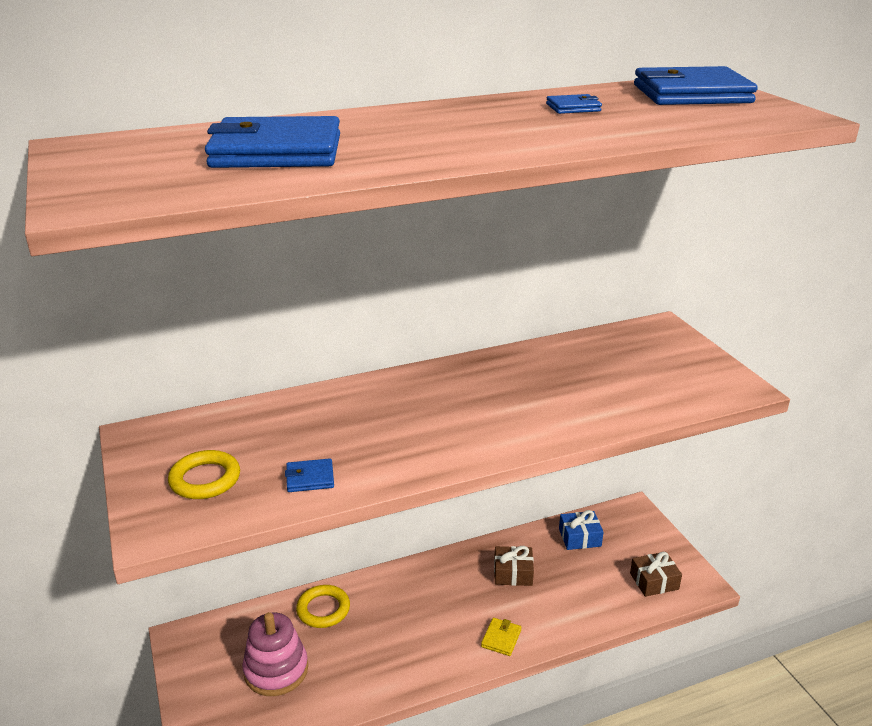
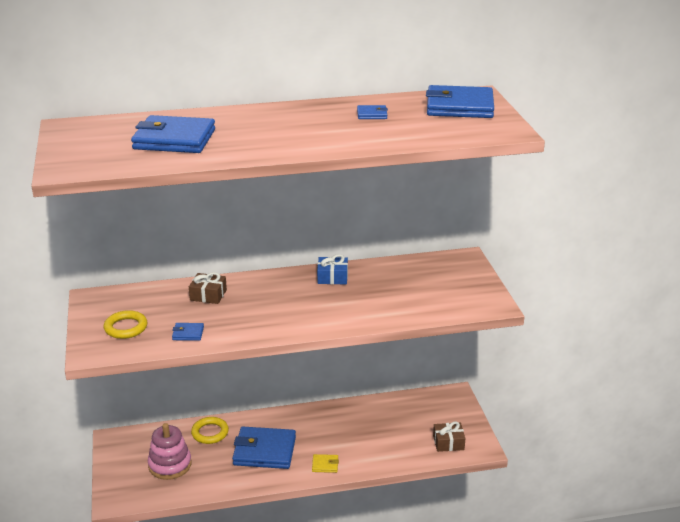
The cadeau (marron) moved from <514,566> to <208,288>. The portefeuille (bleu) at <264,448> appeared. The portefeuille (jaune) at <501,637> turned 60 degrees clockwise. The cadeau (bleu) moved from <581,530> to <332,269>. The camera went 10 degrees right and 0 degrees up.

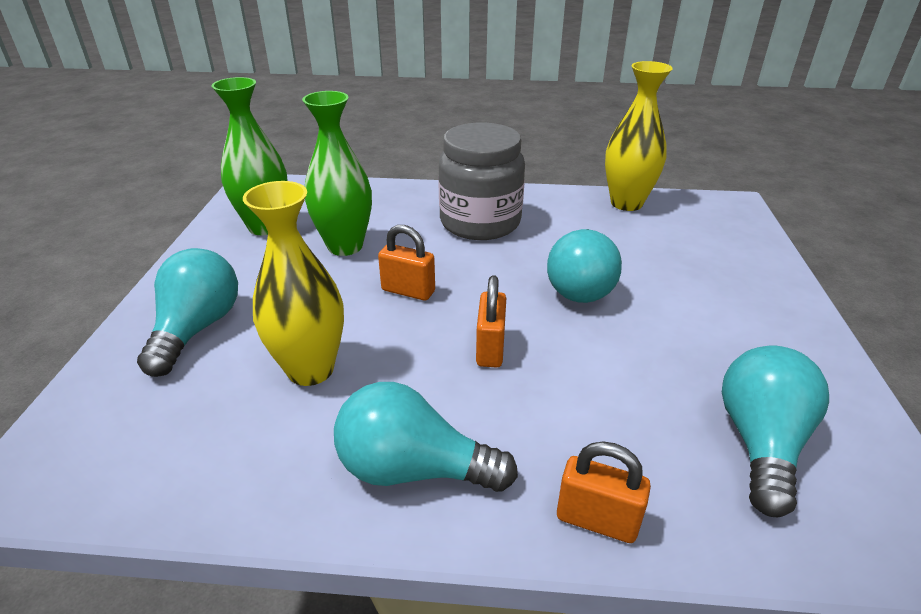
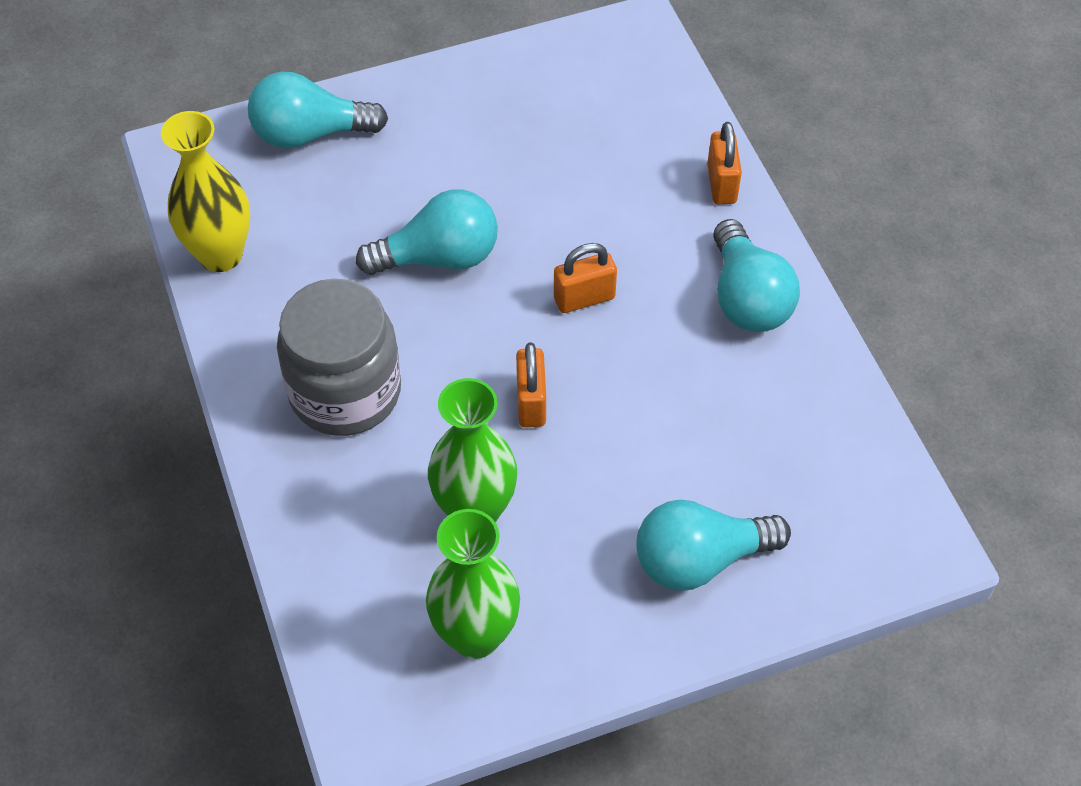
The ampoule (turquoise) moved from <775,431> to <318,110>. The vase (jaune) at <293,283> disappeared. The camera went 115 degrees left and 20 degrees up.

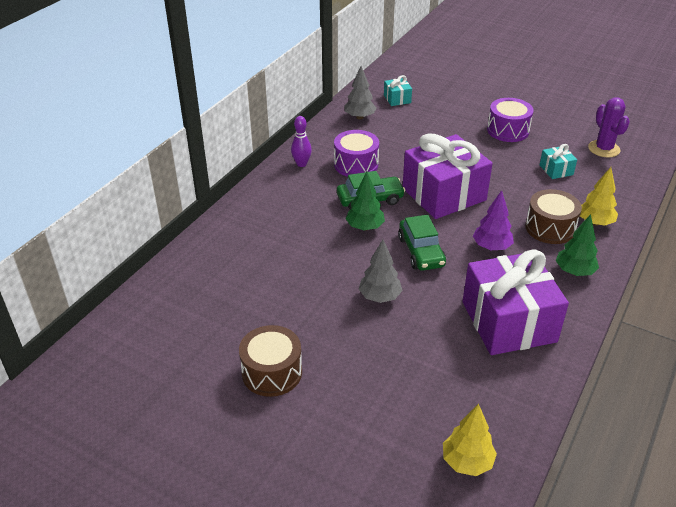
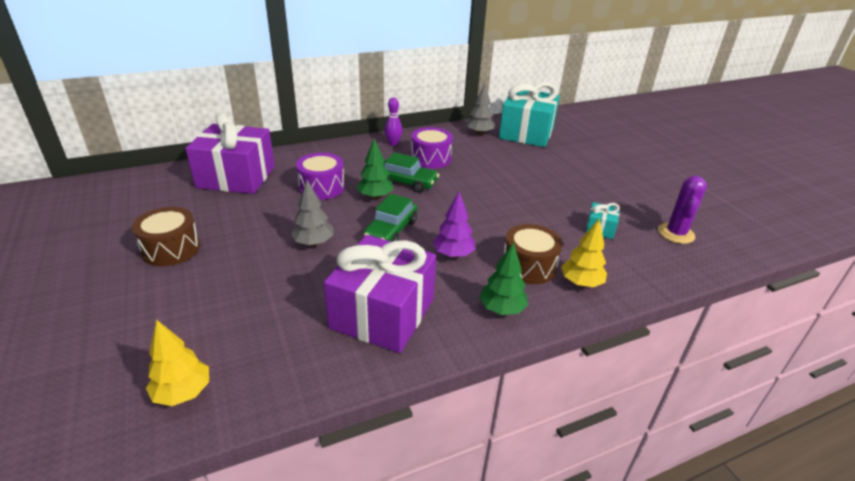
The cadeau (violet) moved from <447,176> to <230,153>. The tambour (violet) moved from <510,120> to <320,176>. The cadeau (turquoise) at <398,90> changed to 2.32 times the size. The camera went 35 degrees right and 5 degrees down.

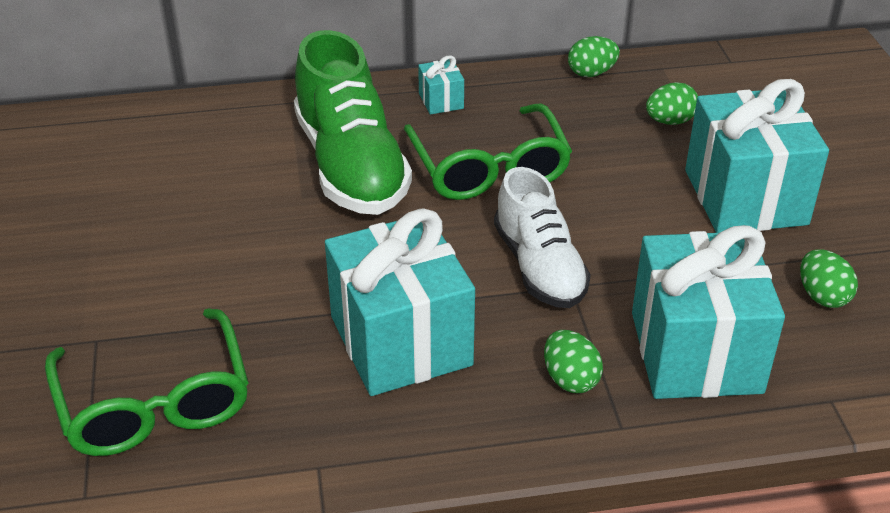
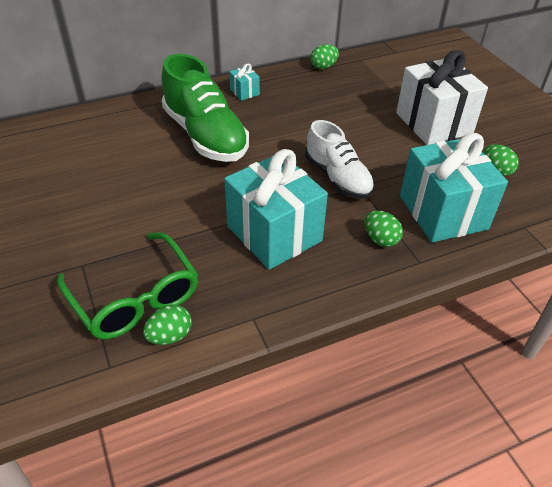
The œuf (vert) moved from <672,103> to <167,325>. The cadeau (turquoise) at <757,156> became the cadeau (blanc) at <442,97>. The lunettes (vert) at <488,151> disappeared. The camera went 15 degrees left and 5 degrees up.

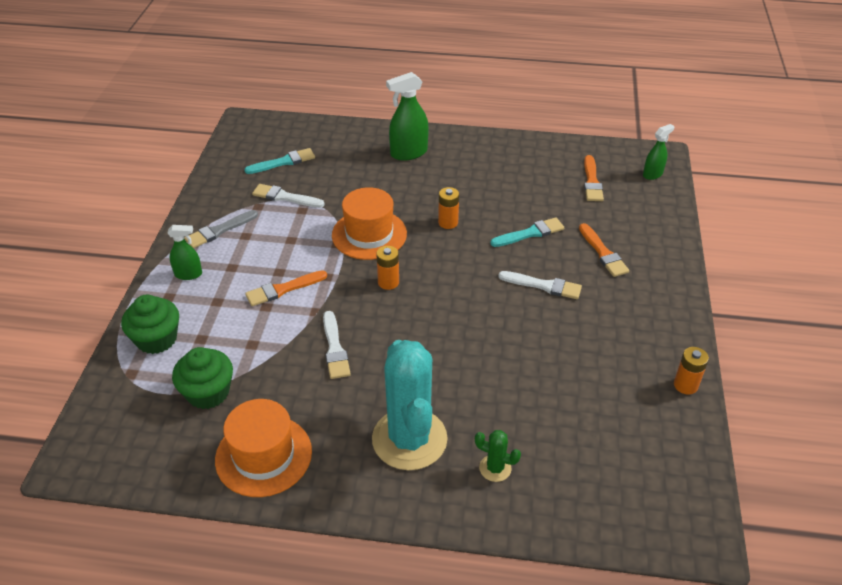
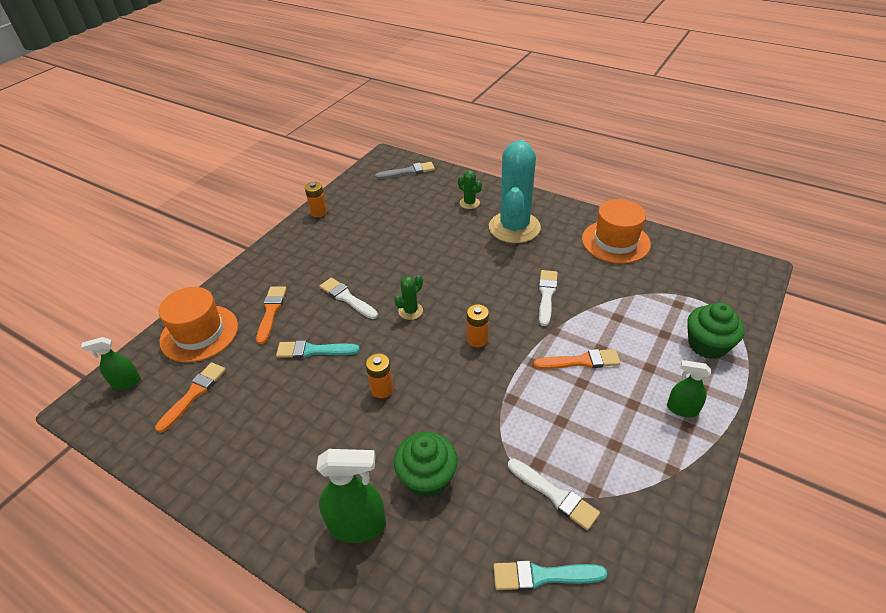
The chapeau (orange) moved from <369,223> to <198,324>. The pinceau (gris) moved from <221,229> to <405,170>. The cactus (vert) at <408,297> appeared. The muffin (vert) moved from <202,378> to <426,465>. The camera went 155 degrees left and 0 degrees up.

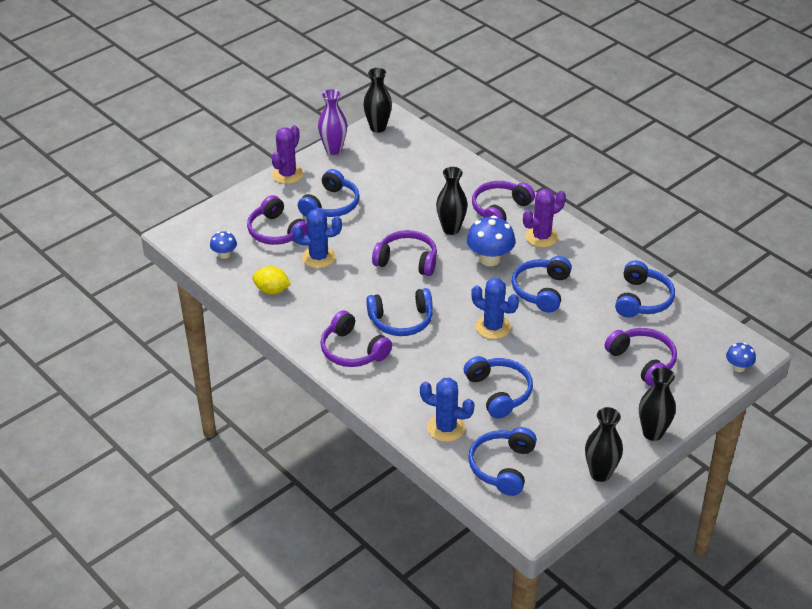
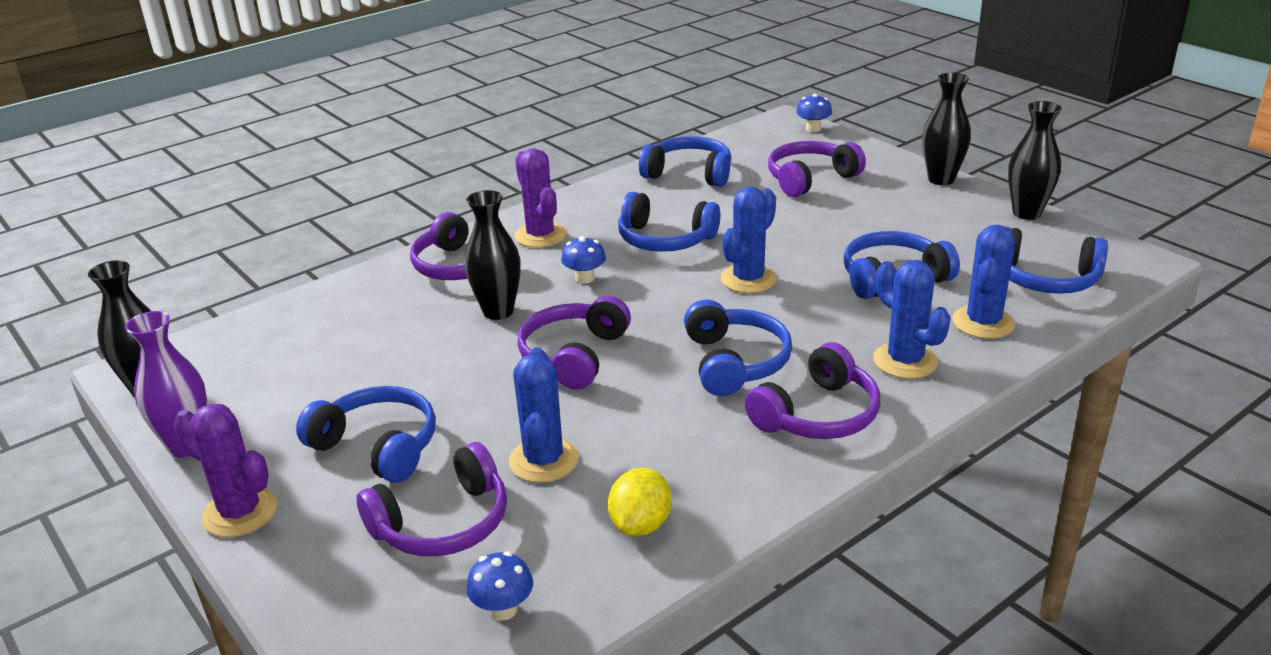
The champignon (bleu) at <491,241> changed to 0.56 times the size. The cactus (bleu) at <912,319> appeared. The camera went 85 degrees left and 10 degrees down.

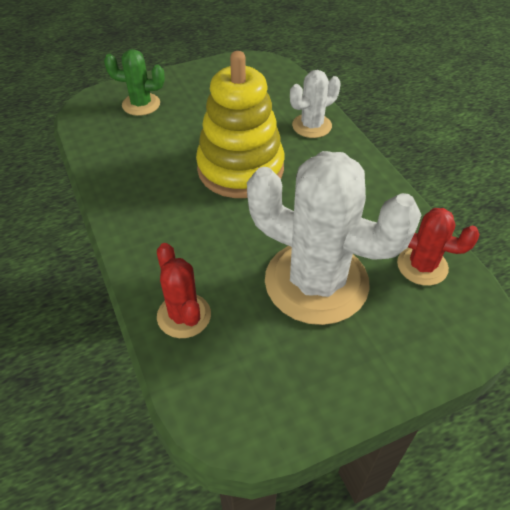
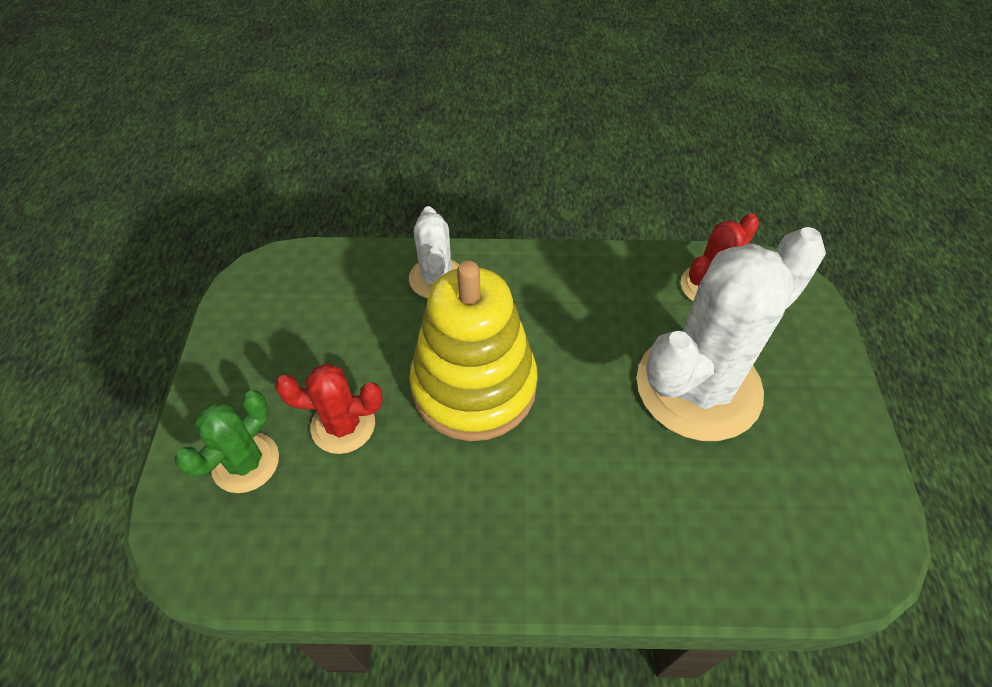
The cactus (rouge) moved from <184,290> to <329,408>. The camera went 65 degrees left and 5 degrees up.

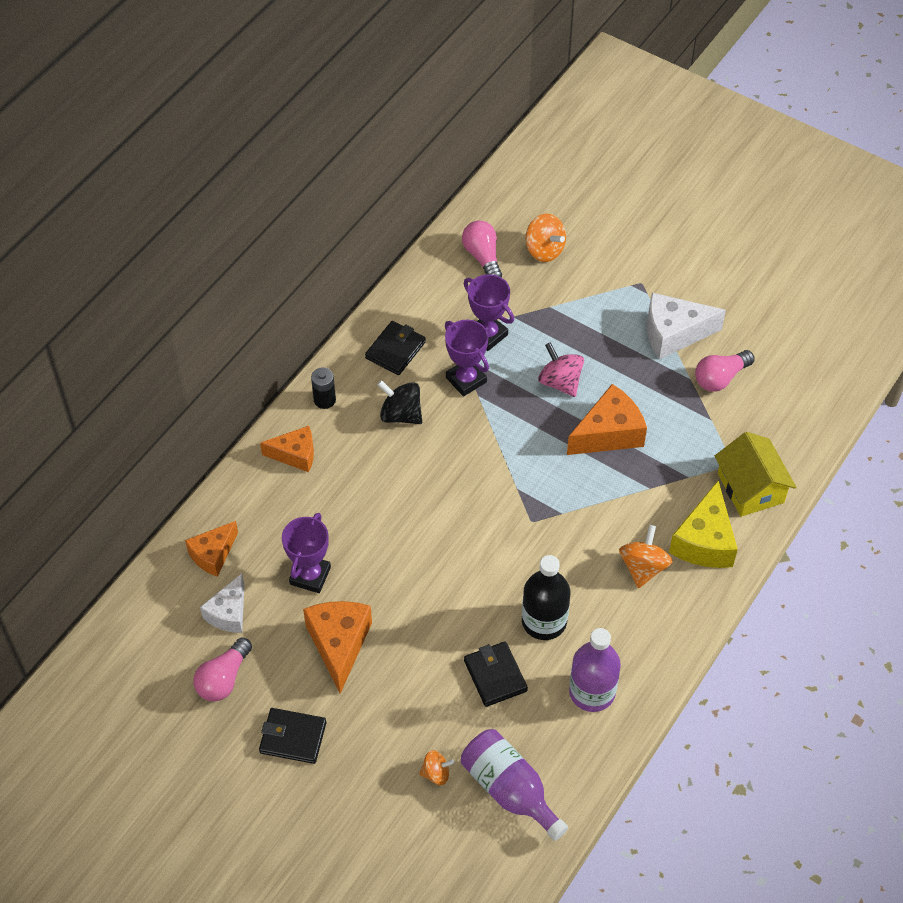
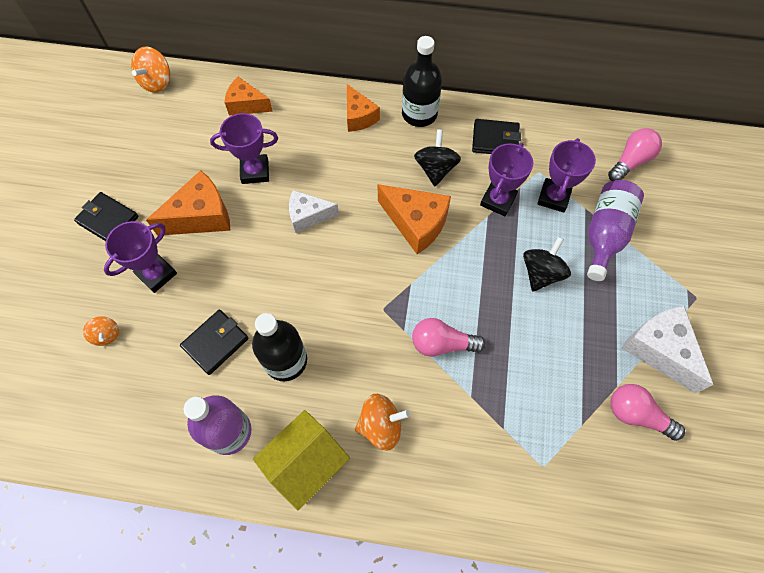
The portefeuille (noir) at <292,736> turned 45 degrees counterclockwise. The trophée (violet) at <140,257> appeared. The toupie (orange) moved from <546,238> to <150,70>. The maison (jaune) moved from <755,474> to <301,460>. The fromage (blanc) moved from <222,603> to <314,211>. The fromage (orange) moved from <607,419> to <414,219>. The pile (noir) at <323,388> was replaced by the bouteille (noir) at <422,81>. The ampoule (rose) moved from <222,669> to <449,337>. The toupie (rose) at <561,369> became the toupie (noir) at <547,264>. The bouteille (violet) moved from <514,785> to <615,230>. The fromage (jaune) at <703,524> disappeared. The camera went 65 degrees right and 10 degrees up.

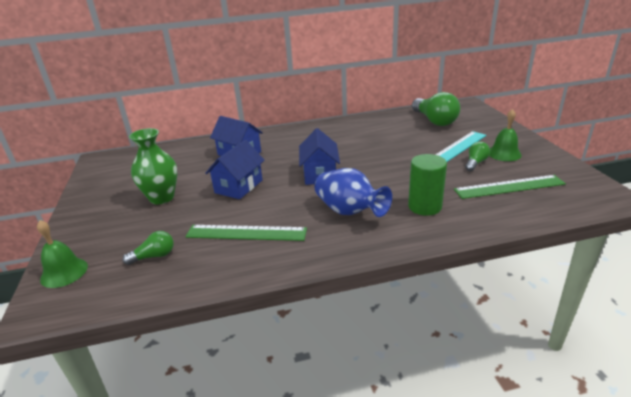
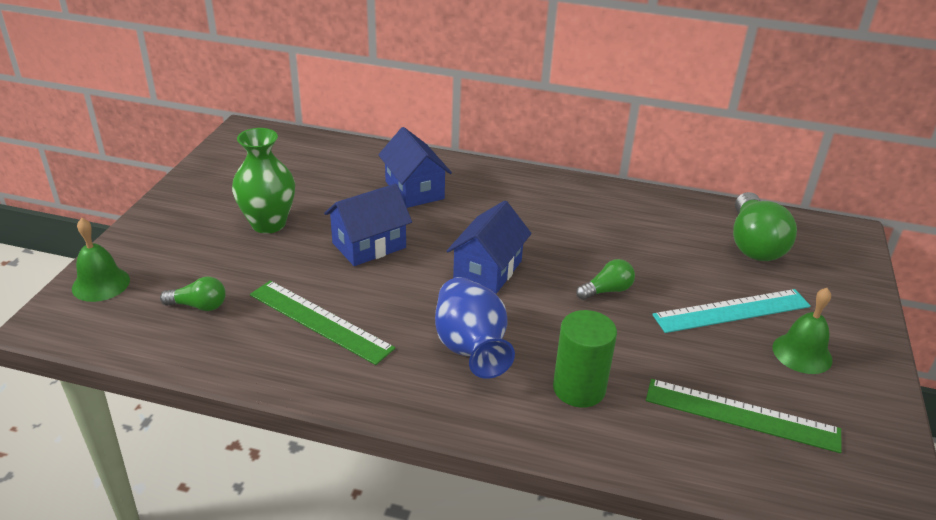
The ampoule (vert) moved from <477,156> to <605,279>. The camera went 25 degrees right and 5 degrees up.

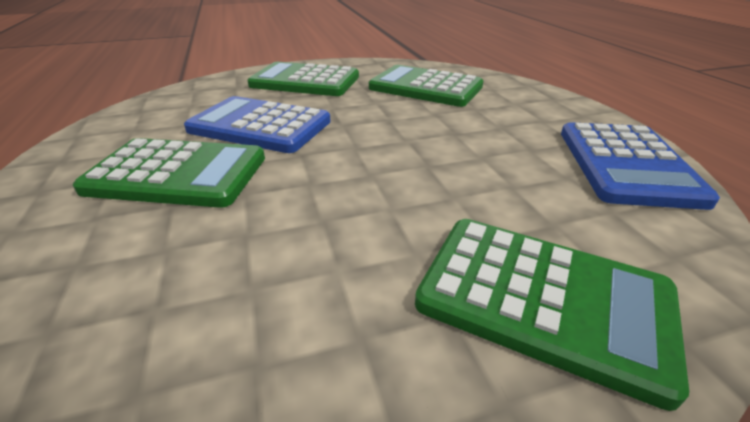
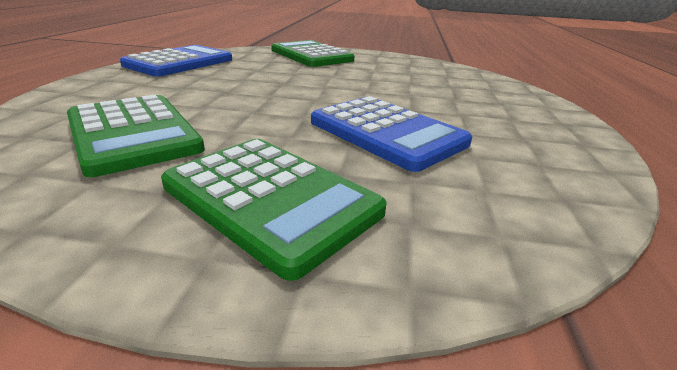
The calculatrice (vert) at <169,173> disappeared. The camera went 155 degrees left and 5 degrees down.

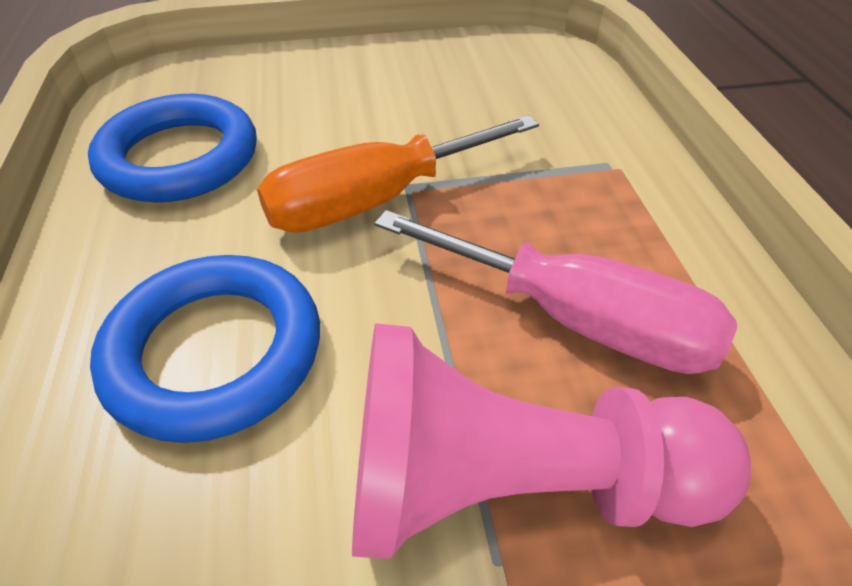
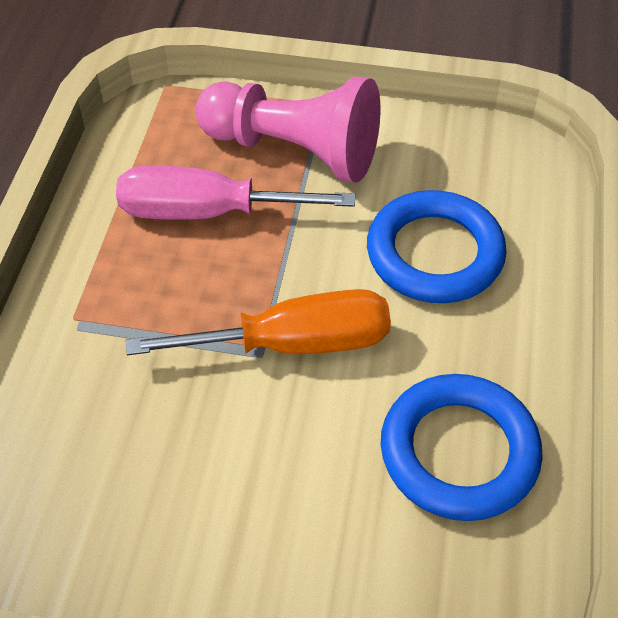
The tournevis (rose) at <555,292> turned 45 degrees counterclockwise. The camera went 160 degrees left and 5 degrees up.

